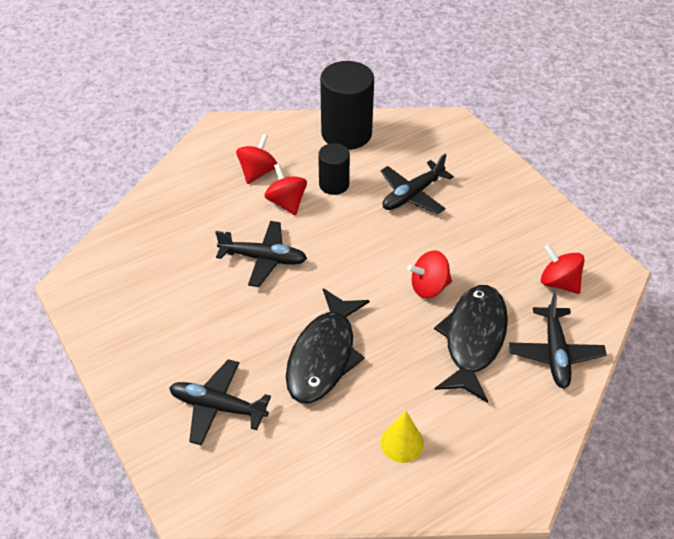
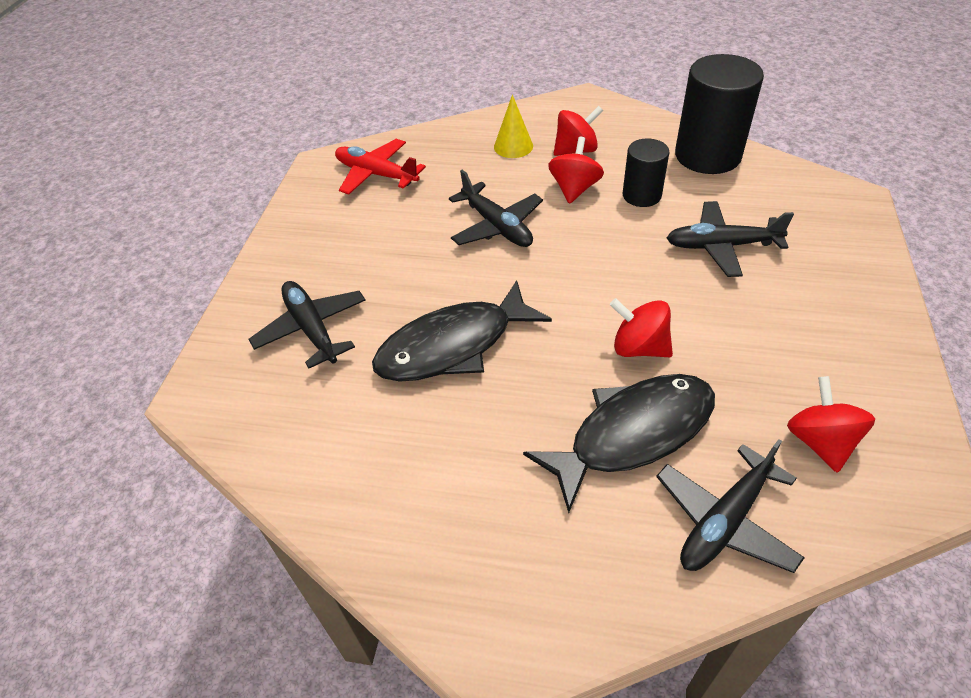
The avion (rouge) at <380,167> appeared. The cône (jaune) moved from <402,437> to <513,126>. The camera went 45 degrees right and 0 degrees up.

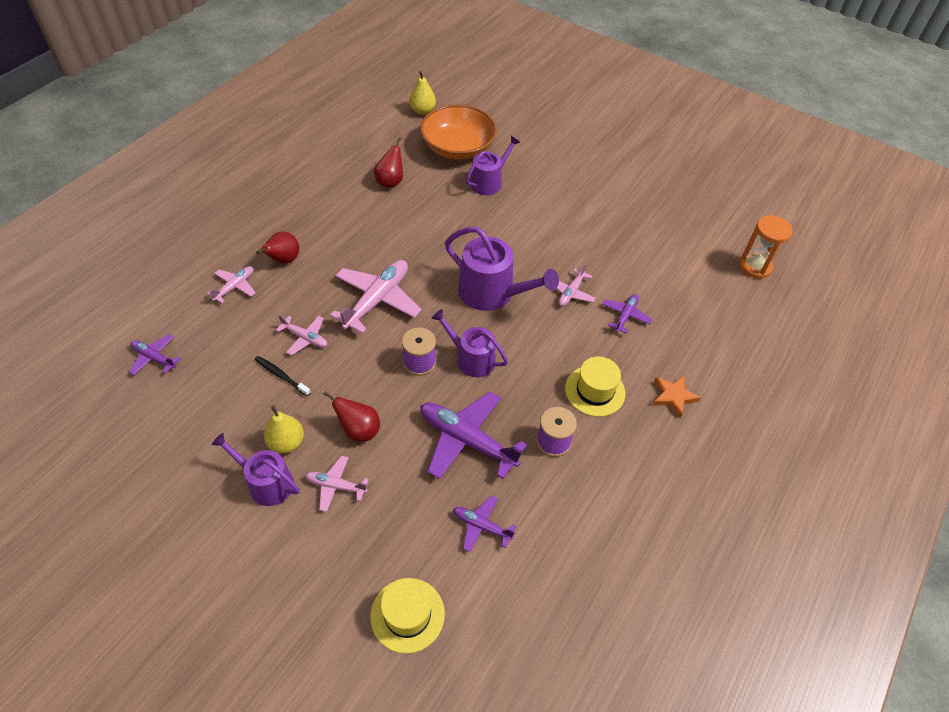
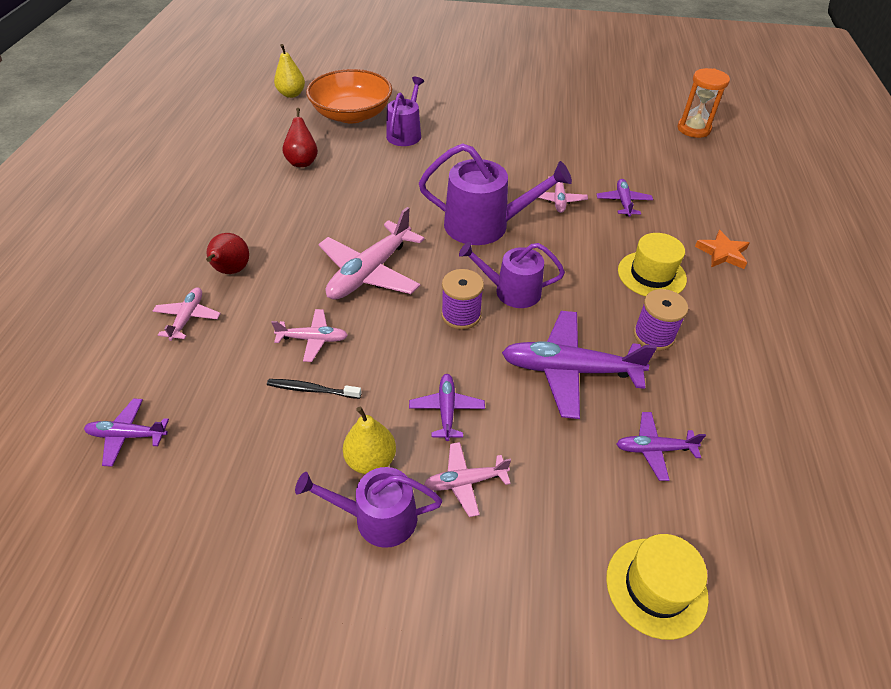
The avion (rose) at <376,297> turned 150 degrees counterclockwise. The poire (rouge) at <351,416> was replaced by the avion (violet) at <447,407>. The camera went 25 degrees left and 5 degrees down.

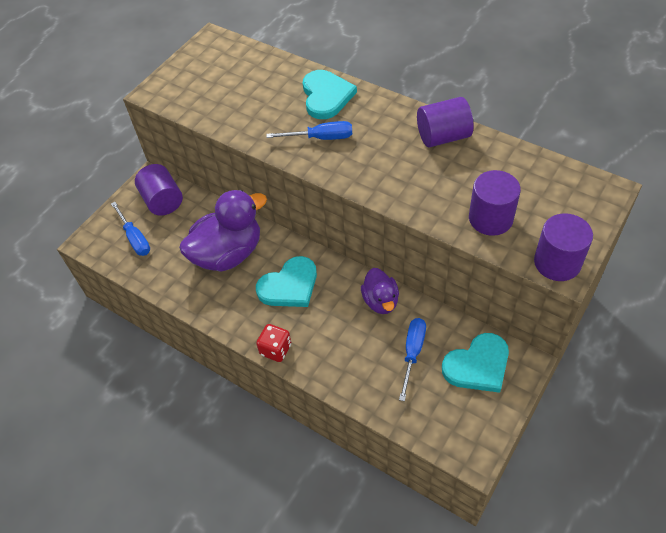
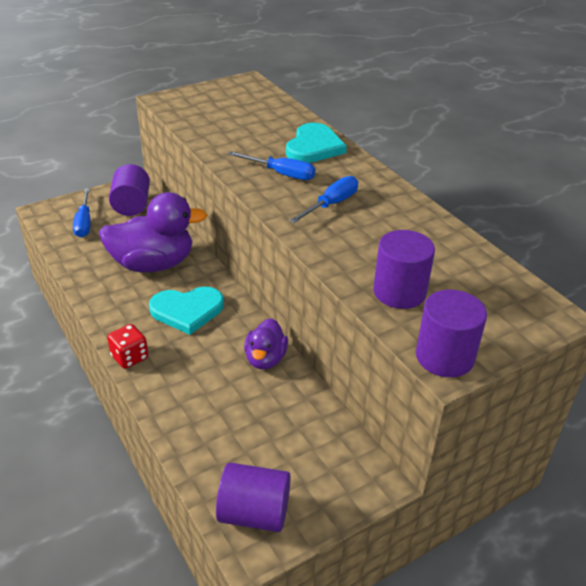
The cylindre (violet) moved from <445,122> to <253,497>. The tournevis (bleu) moved from <412,359> to <323,199>. The cœur (turquoise) at <475,363> disappeared. The camera went 20 degrees right and 15 degrees down.

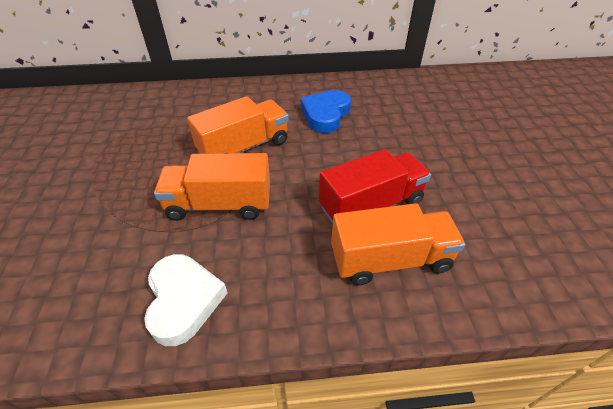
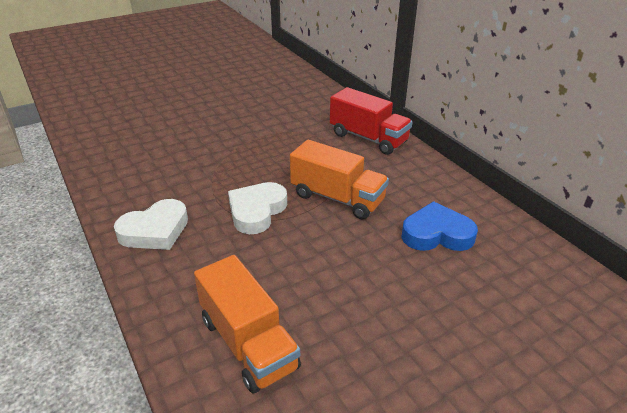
The camion (orange) at <212,187> was replaced by the cœur (blanc) at <257,208>. The camion (rouge) moved from <375,186> to <371,121>. The camera went 65 degrees right and 10 degrees down.

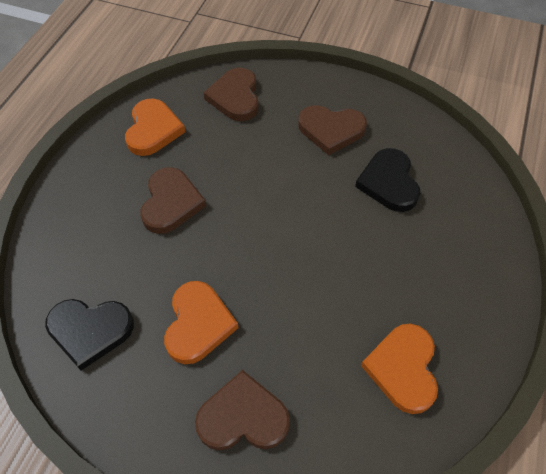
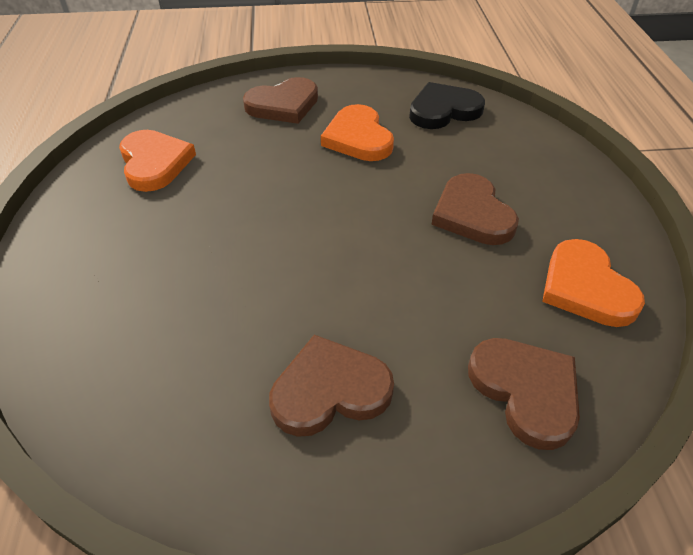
The cœur (noir) at <387,180> disappeared. The camera went 155 degrees right and 10 degrees down.

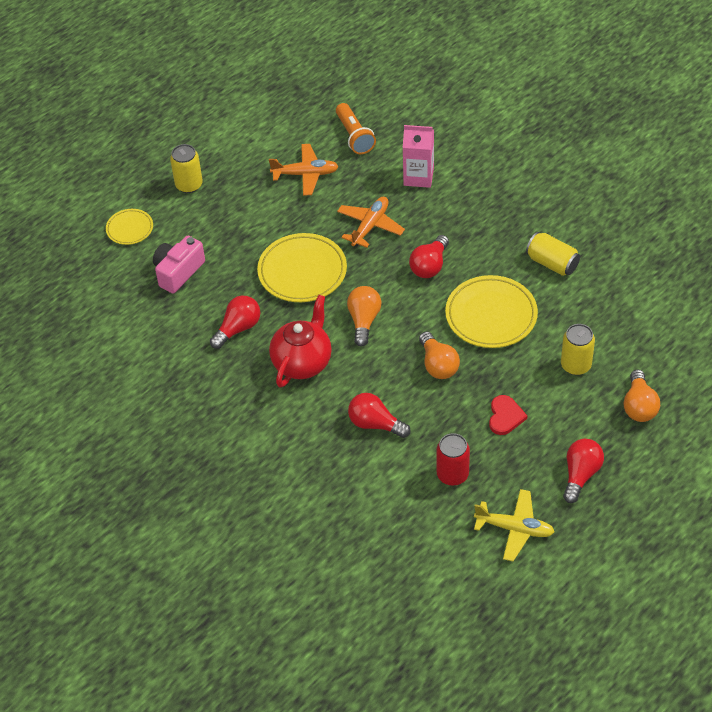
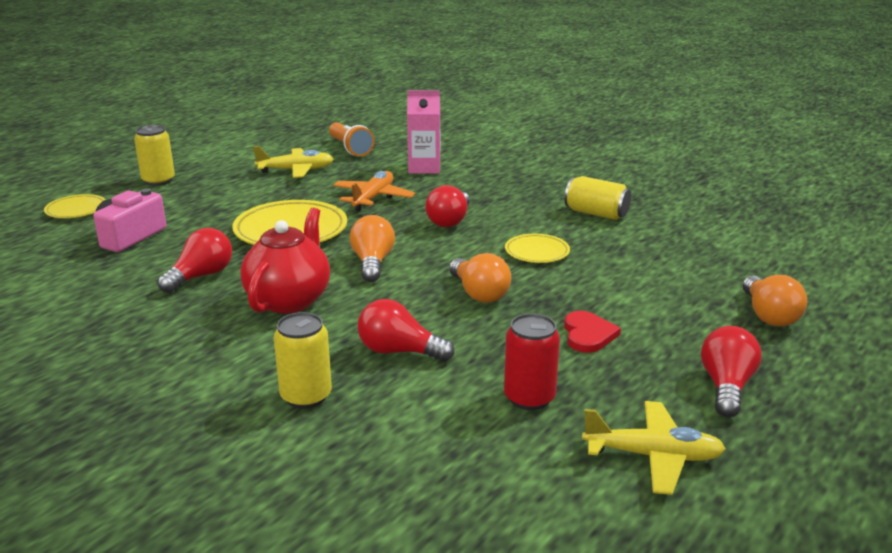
The avion (orange) at <304,170> became the avion (jaune) at <293,162>. The canette (jaune) moved from <578,349> to <303,360>. The assiette (jaune) at <491,311> changed to 0.55 times the size. The camera went 10 degrees left and 25 degrees down.

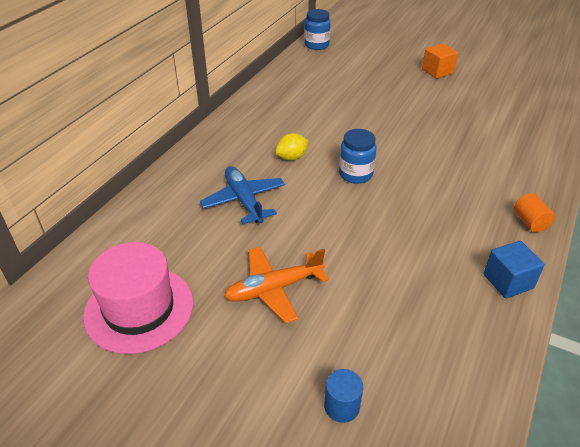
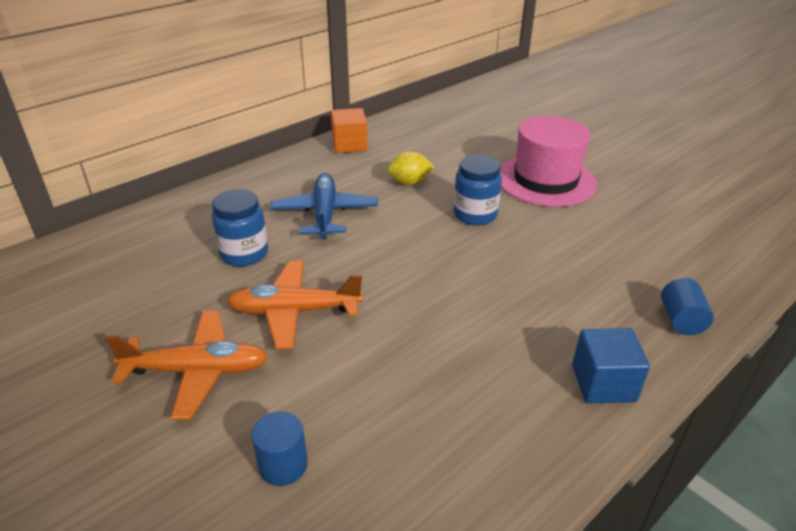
The avion (orange) at <186,365> appeared. The bocal (bleu) moved from <317,29> to <240,227>. The cube (orange) moved from <440,61> to <349,130>. The chapeau (rose) moved from <138,298> to <548,161>. The cylindre (orange) at <534,213> became the cylindre (bleu) at <687,306>. The camera went 20 degrees right and 5 degrees down.

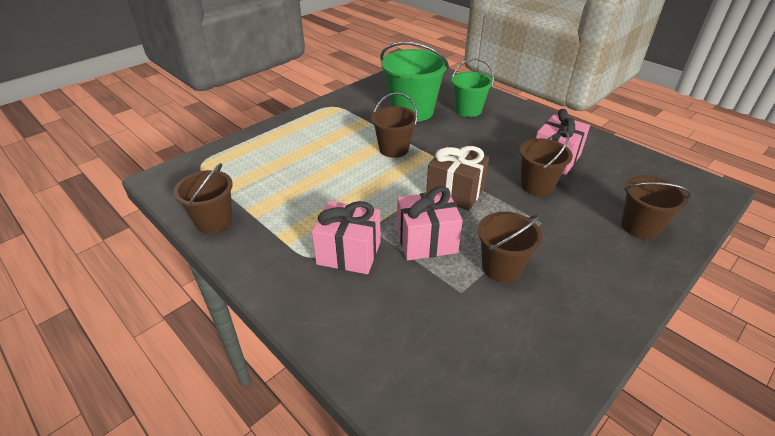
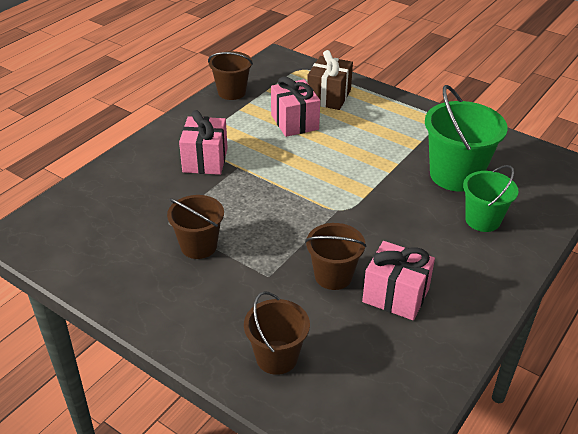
The cadeau (rose) moved from <430,223> to <295,107>. The cadeau (marron) moved from <457,178> to <330,80>. The seau (marron) at <394,125> disappeared. The camera went 80 degrees right and 0 degrees up.

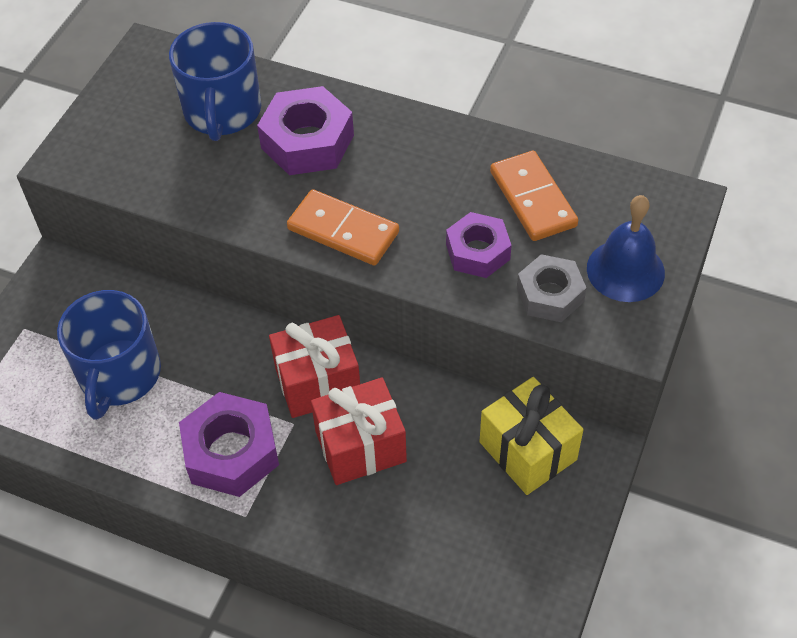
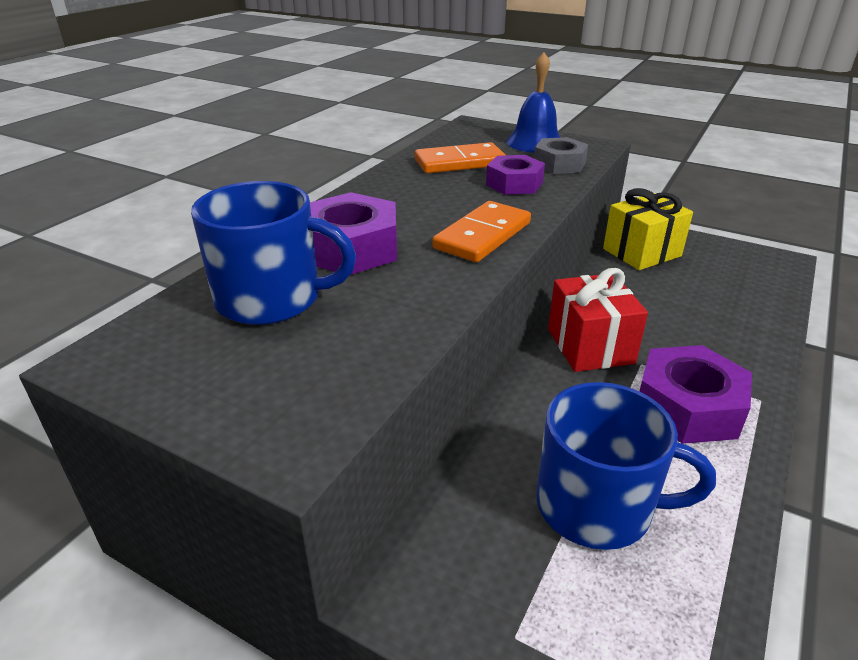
The cadeau (rouge) at <359,431> disappeared. The camera went 85 degrees left and 20 degrees down.

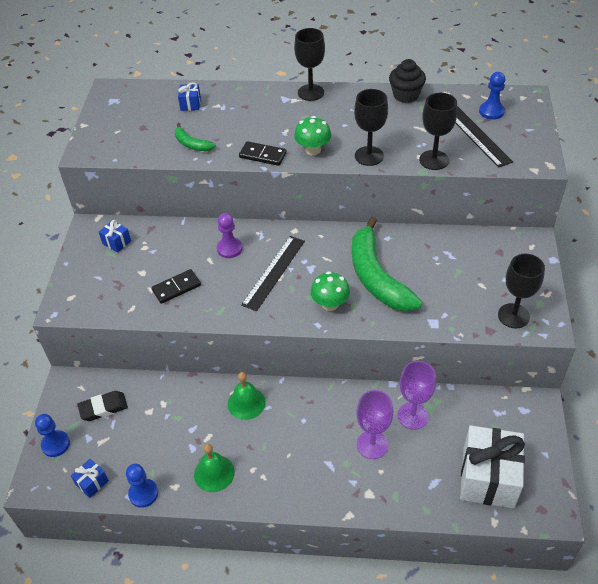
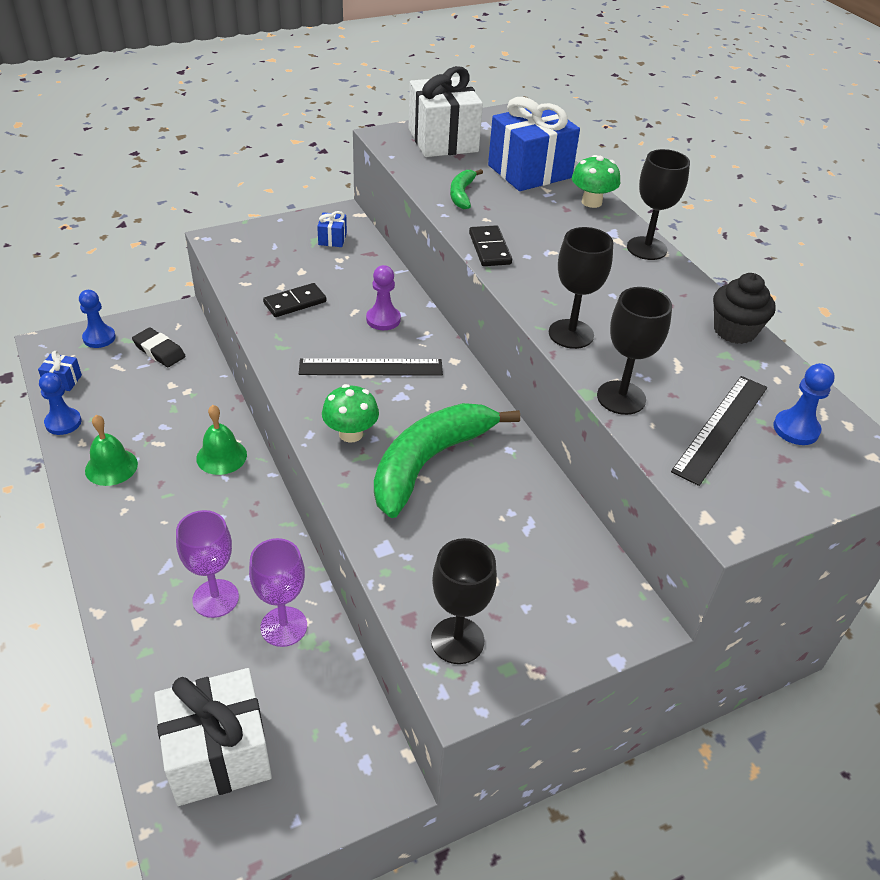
The domino (noir) at <176,286> turned 60 degrees counterclockwise. The cadeau (blanc) at <446,111> appeared. The cadeau (bleu) at <189,96> changed to 2.31 times the size. The champignon (vert) moved from <312,135> to <596,181>. The camera went 55 degrees right and 5 degrees down.

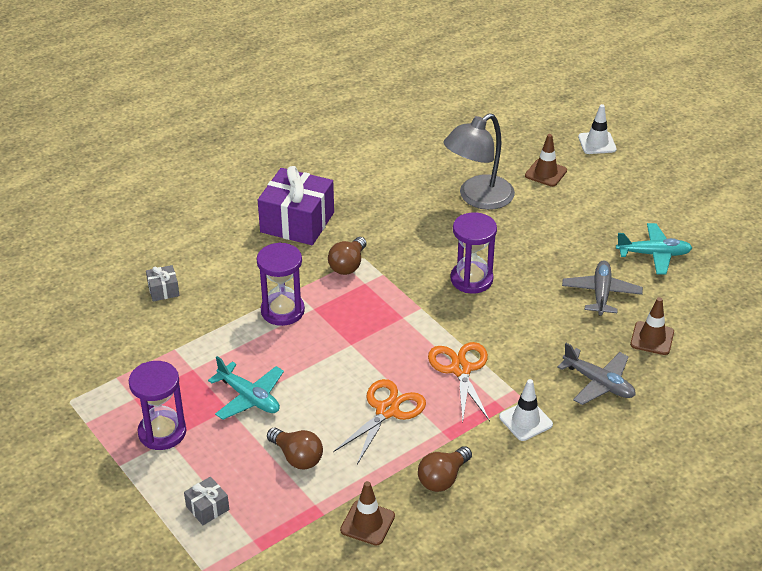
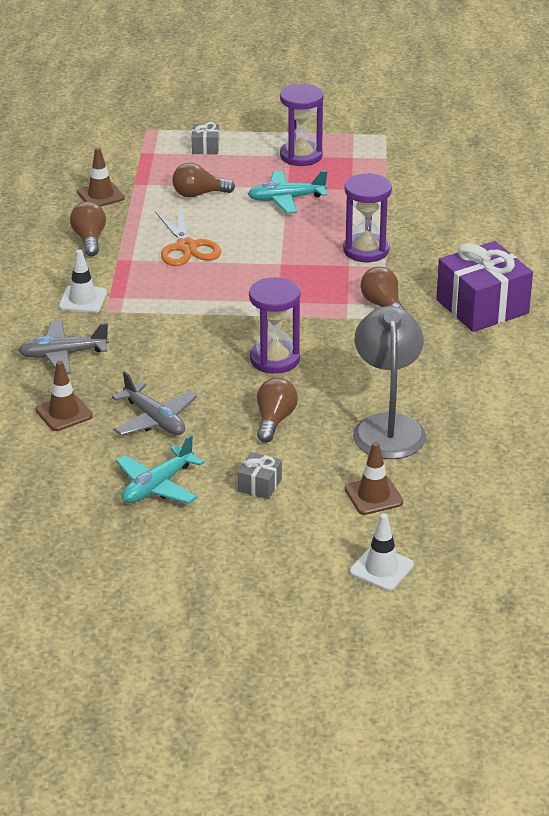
The cadeau (gris) moved from <163,283> to <260,475>. The ampoule (marron) at <277,410> appeared. The ciseaux (orange) at <459,382> disappeared. The camera went 130 degrees right and 5 degrees down.

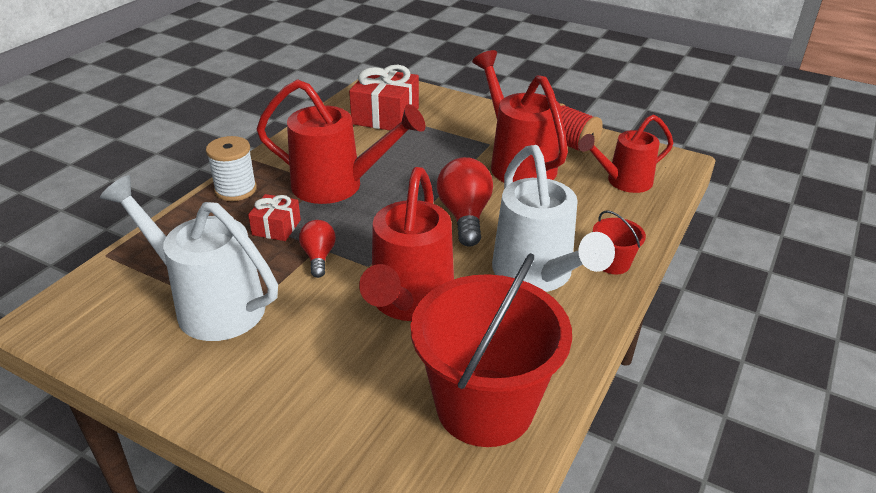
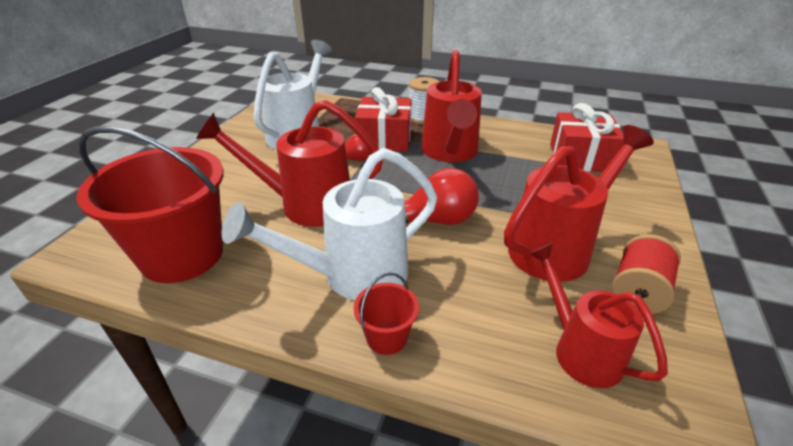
The cadeau (rouge) at <274,217> changed to 1.81 times the size. The camera went 80 degrees right and 0 degrees up.

